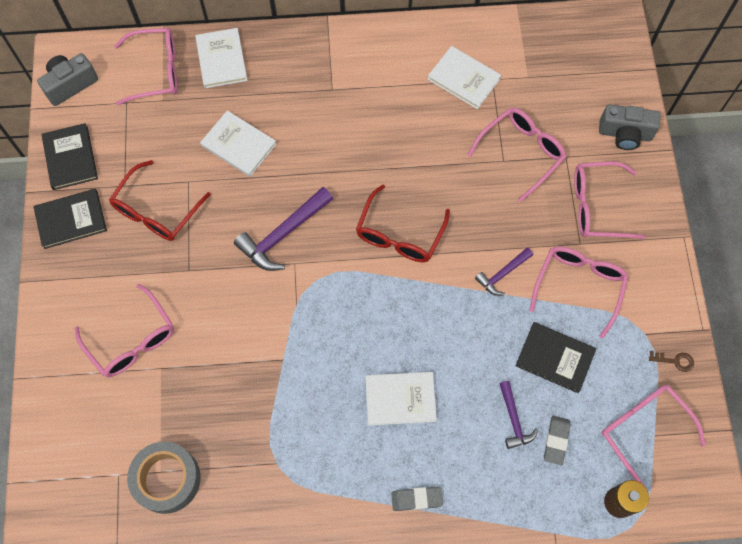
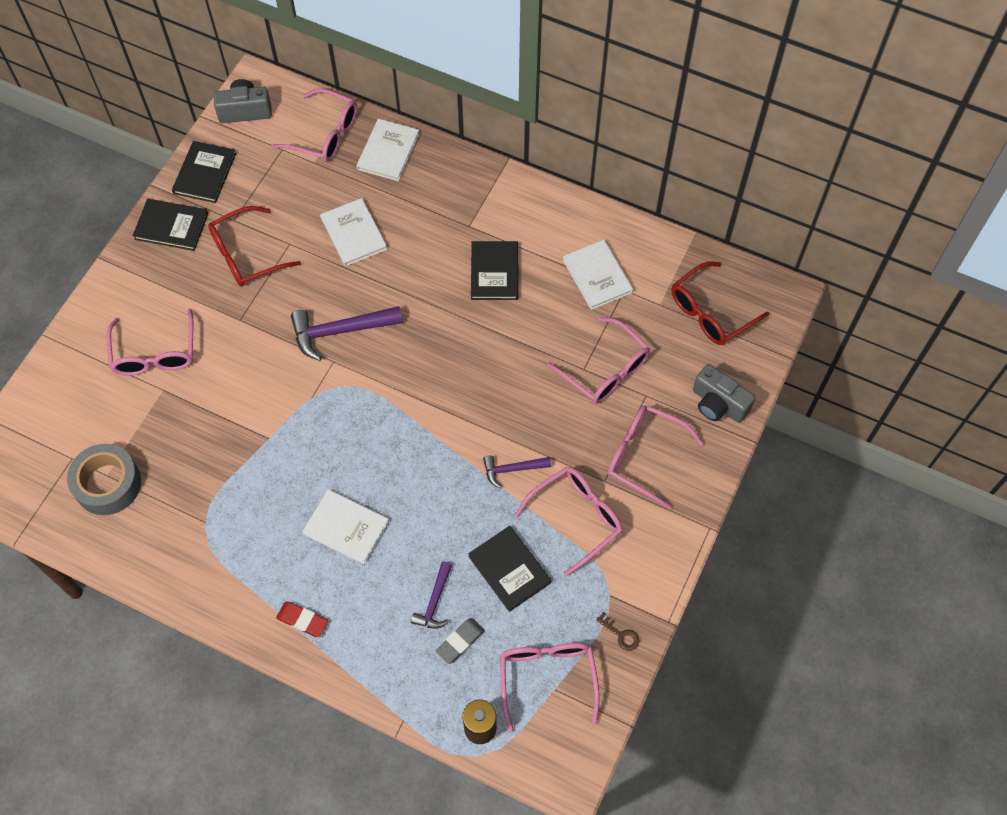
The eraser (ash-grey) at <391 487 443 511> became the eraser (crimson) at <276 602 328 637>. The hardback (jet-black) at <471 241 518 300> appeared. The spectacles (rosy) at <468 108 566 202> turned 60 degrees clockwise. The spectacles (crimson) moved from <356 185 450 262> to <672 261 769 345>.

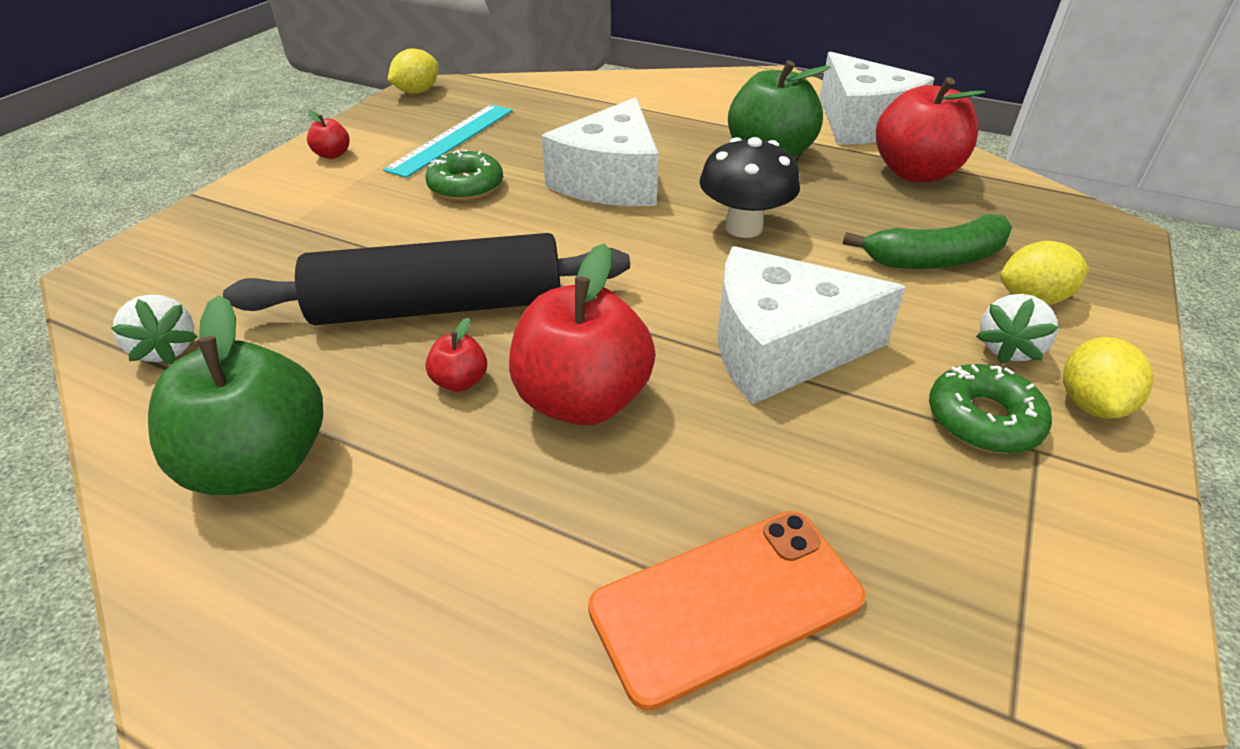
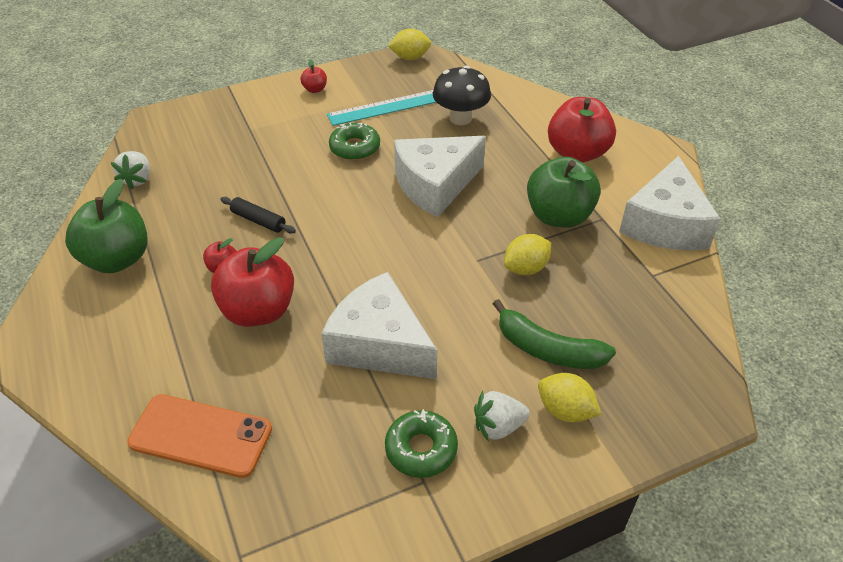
The pastry roller (jet-black) at <223 233 630 325> changed to 0.41 times the size. The fungus (jet-black) moved from <699 137 800 238> to <433 66 491 125>. The toy lemon (golden) moved from <1063 337 1154 419> to <504 234 551 275>. The toy apple (crimson) moved from <876 77 985 182> to <548 97 616 163>.

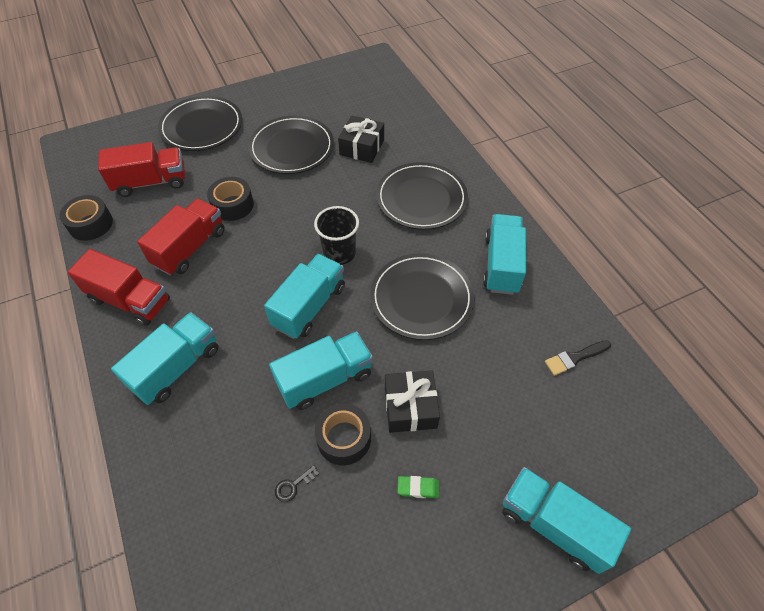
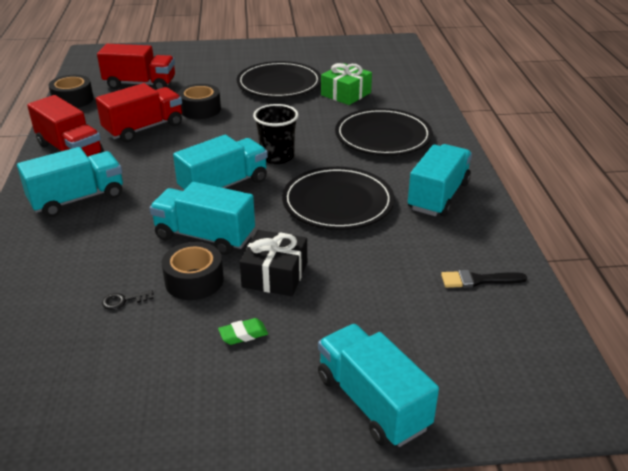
The truck (teal) at <269 331 373 410> turned 150 degrees counterclockwise. The eraser (emerald) at <398 476 439 498> turned 45 degrees counterclockwise. The gift (jet-black) at <338 115 384 163> became the gift (emerald) at <321 63 372 105>. The flat dish (jet-black) at <158 96 242 151> disappeared.

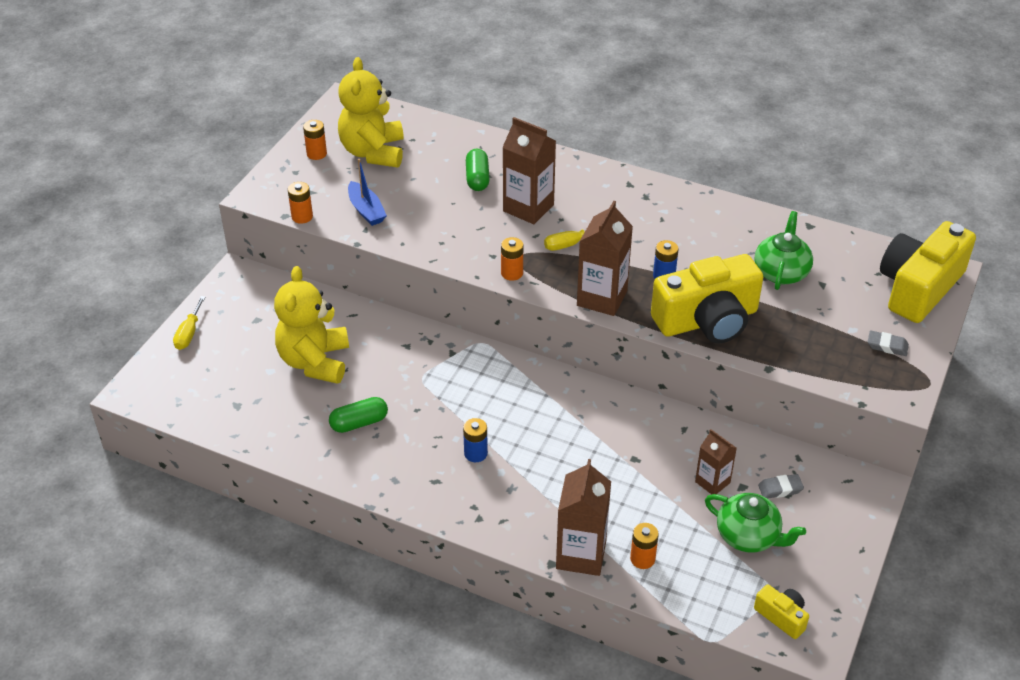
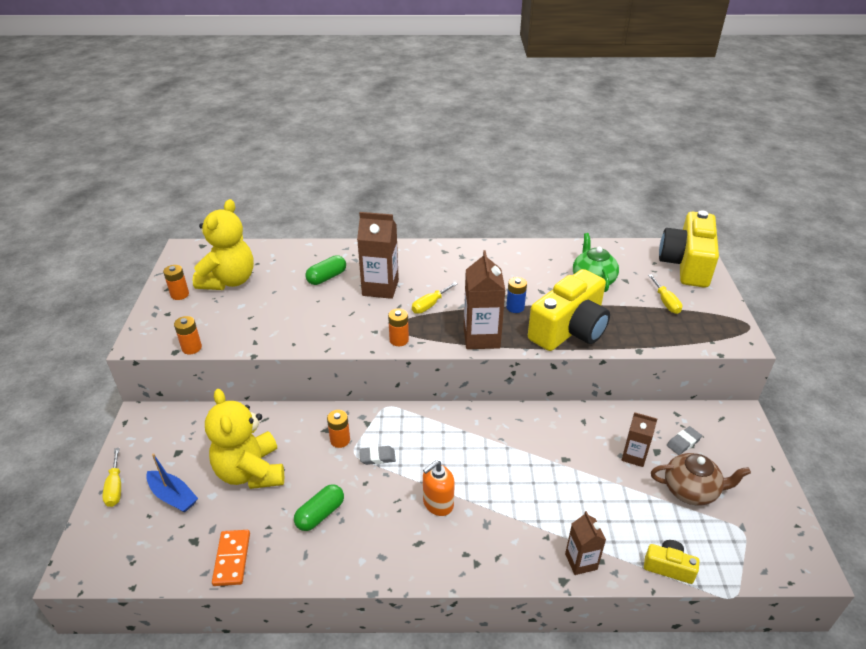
The toy boat (blue) moved from <348 159 387 226> to <146 453 198 513>. The stuffed bear (golden) at <338 57 404 167> turned 135 degrees counterclockwise. The domino tile (orange) at <212 530 250 586> appeared. The pill (emerald) at <466 149 490 191> turned 75 degrees clockwise. The AA battery (orange) moved from <630 523 659 569> to <327 410 350 448>. The eraser (ash-grey) moved from <868 331 909 356> to <359 446 396 465>. The AA battery (blue) at <463 418 488 462> was replaced by the soap dispenser (orange) at <423 460 455 516>. The carton (russet) at <556 459 611 576> changed to 0.60 times the size. The photo camera (golden) moved from <754 584 809 639> to <644 540 699 584>. The screwdriver (golden) at <648 274 682 314> appeared. The tea pot (emerald) at <705 493 806 553> became the tea pot (russet) at <651 453 751 506>.

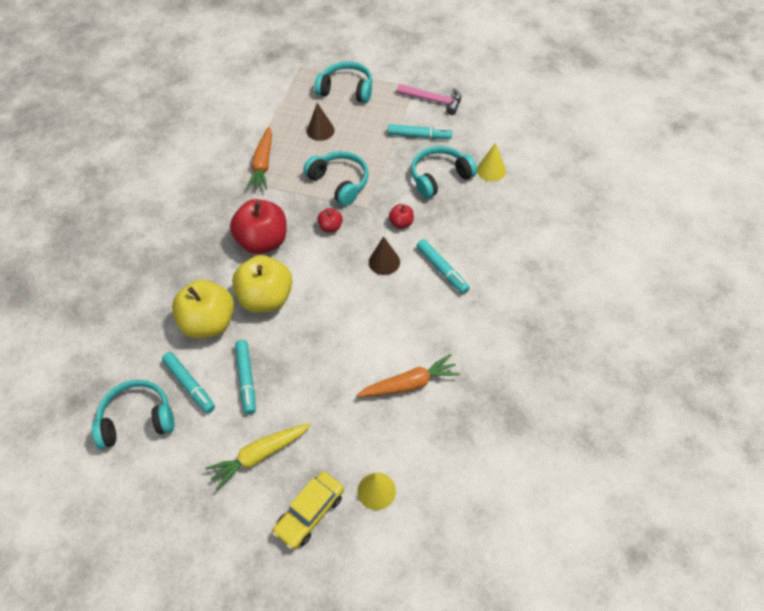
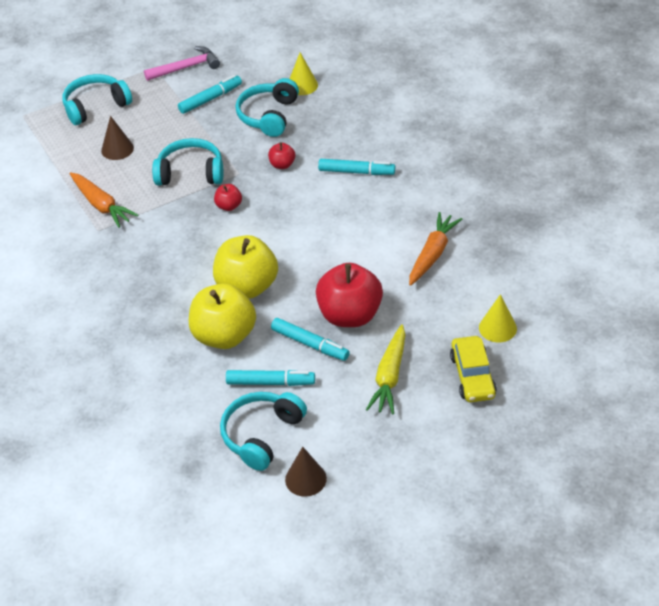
The cone (russet) moved from <369 236 400 275> to <285 447 327 497>. The toy apple (crimson) moved from <230 199 287 254> to <316 263 383 327>.

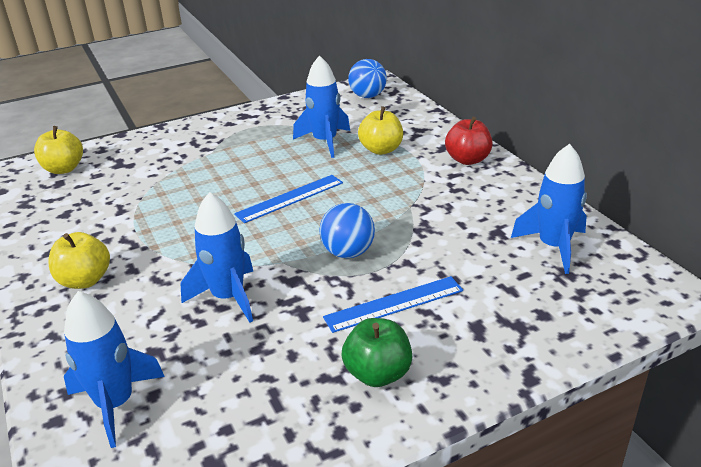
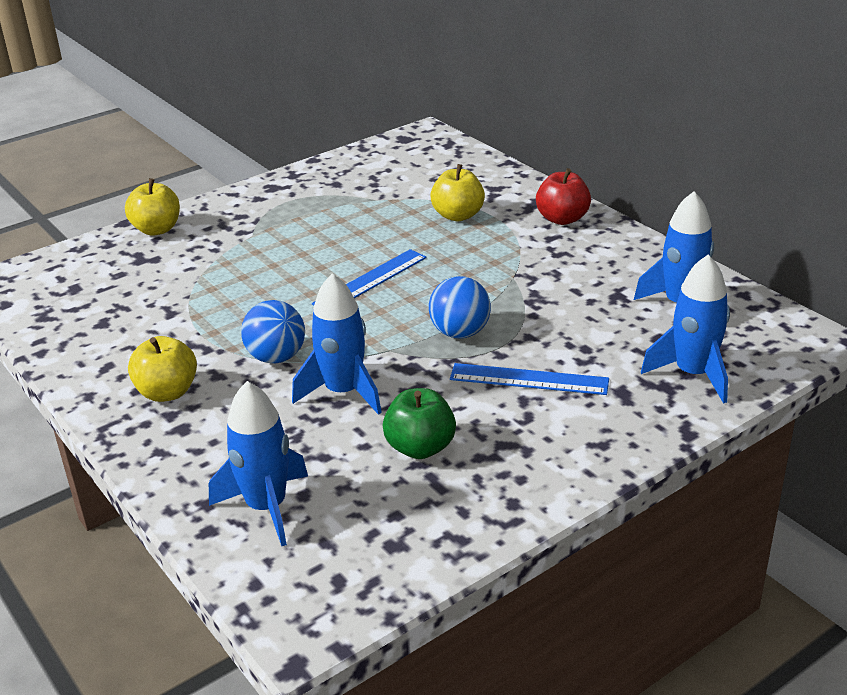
The toy apple (golden) moved from <34 126 83 174> to <125 178 180 236>. The play ball (blue) moved from <348 59 387 98> to <241 300 305 363>. The toy apple (emerald) moved from <341 318 412 387> to <383 388 456 459>. The measuring stick (blue) at <323 276 463 333> turned 45 degrees clockwise. The spaceship (blue) moved from <293 55 350 158> to <641 255 730 404>.

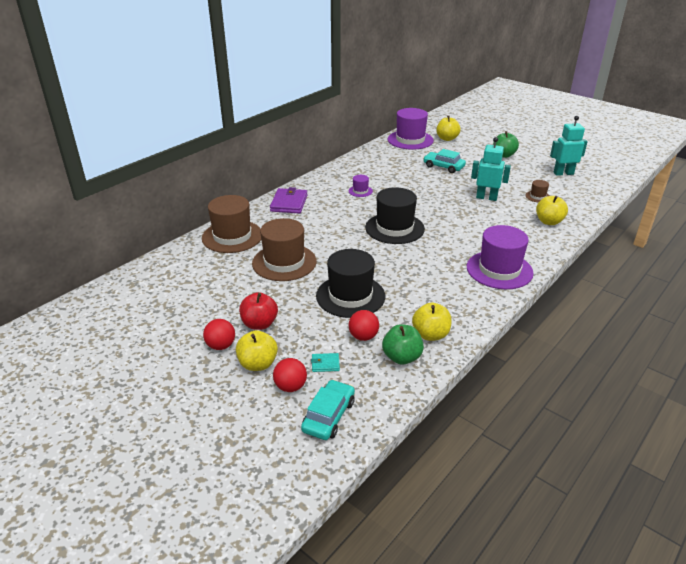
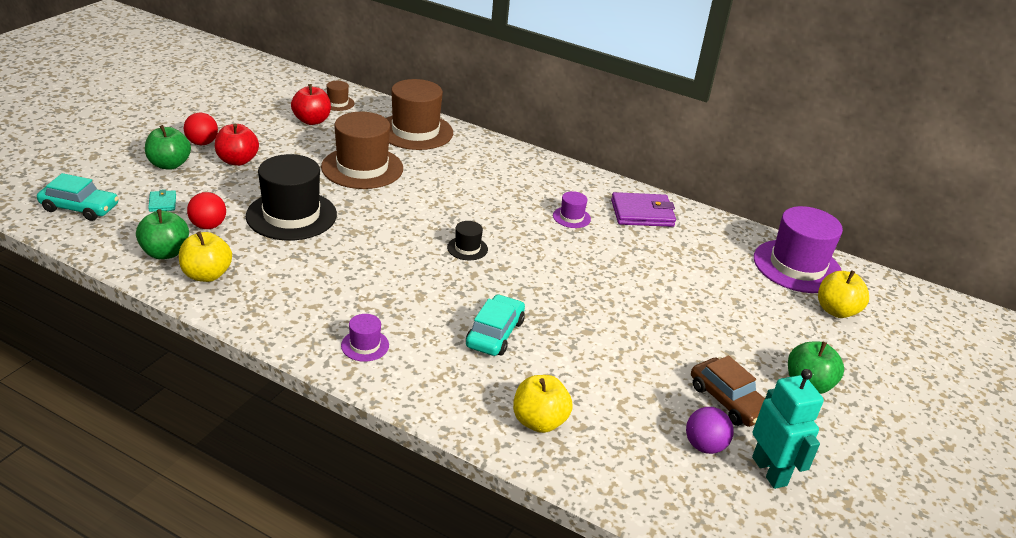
The toy apple (golden) at <236 330 278 371> became the toy apple (emerald) at <145 125 191 170>. The toy apple (crimson) at <291 84 331 125> appeared. The top hat (russet) moved from <525 180 550 203> to <326 81 355 111>. The top hat (violet) at <467 225 534 289> changed to 0.45 times the size. The top hat (jet-black) at <365 187 425 244> changed to 0.45 times the size. The toy car (teal) moved from <423 149 466 173> to <466 294 525 356>. The card wallet (violet) moved from <270 187 308 214> to <611 192 676 227>. The play ball (violet) at <686 407 734 454> appeared. The toy car (russet) at <691 355 765 427> appeared. The play ball (crimson) at <273 358 307 392> disappeared. The toy robot (teal) at <471 137 511 201> disappeared.

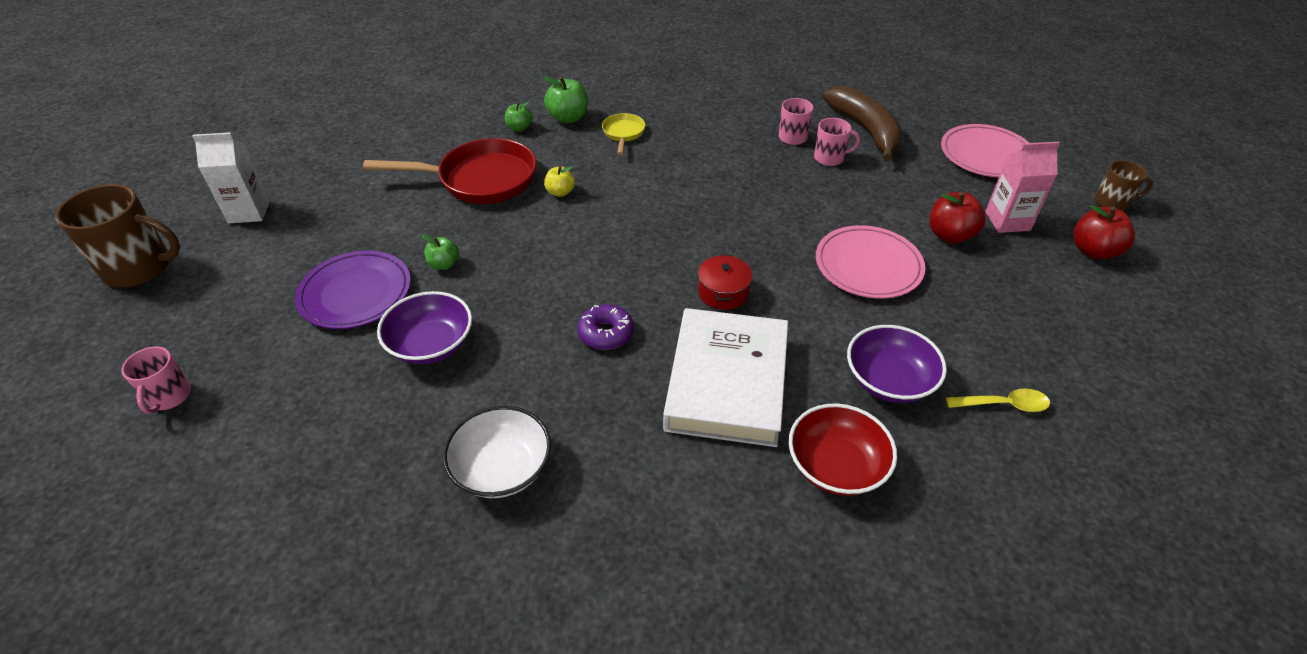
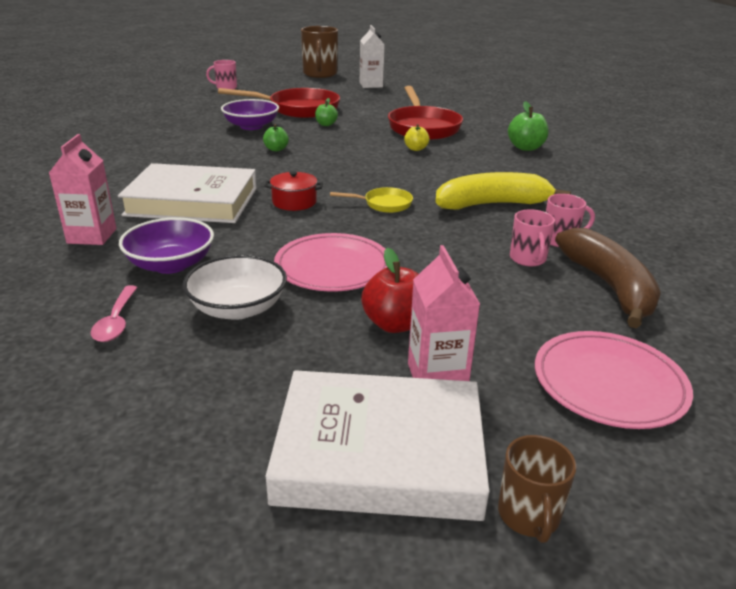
The bowl (crimson) at <789 404 897 496> was replaced by the carton (rosy) at <49 134 117 245>. The tablespoon (golden) at <946 388 1050 412> became the tablespoon (rosy) at <91 285 138 342>. The bowl (pure white) moved from <443 406 551 498> to <183 255 287 320>. The flat dish (violet) at <295 250 411 329> was replaced by the frying pan (crimson) at <218 88 340 118>. The toy apple (emerald) moved from <505 102 532 131> to <263 124 289 151>. The toy apple (crimson) at <1073 205 1135 260> was replaced by the hardback (pure white) at <265 370 489 521>. The frying pan (golden) moved from <602 113 645 155> to <330 187 413 213>. The banana fruit (golden) at <436 172 571 210> appeared. The banana fruit (russet) at <823 86 903 162> turned 75 degrees counterclockwise. The donut (violet) at <577 304 634 350> disappeared.

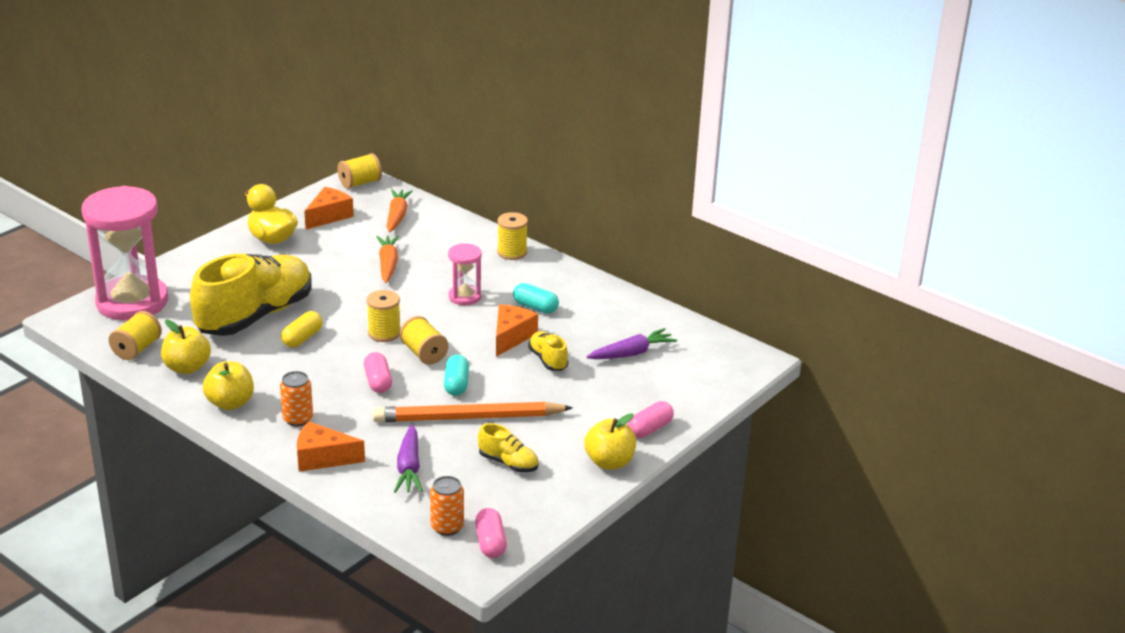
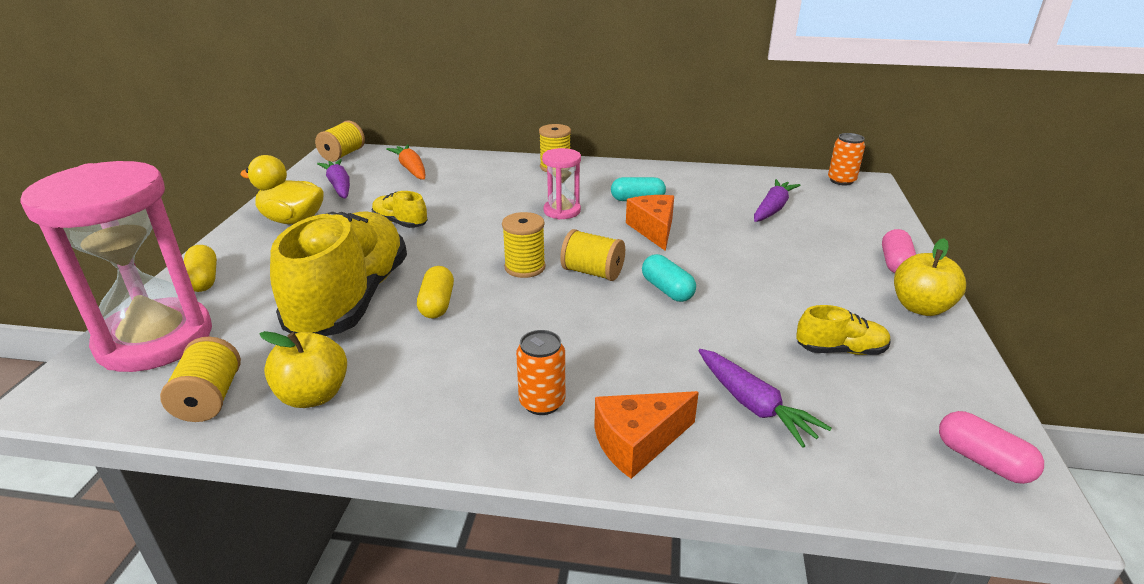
The pill (golden) at <184 245 217 292> appeared. The cheese wedge (orange) at <304 187 354 229> was replaced by the root vegetable (violet) at <317 159 350 198>. The sneaker (golden) moved from <528 331 568 371> to <372 191 427 228>. The tin (orange) moved from <430 476 464 536> to <828 133 865 186>. The toy apple (golden) at <203 361 254 410> disappeared. The pill (rosy) at <364 352 392 393> disappeared. The wooden pencil (orange) at <373 402 573 422> disappeared. The root vegetable (orange) at <376 236 399 283> disappeared.

